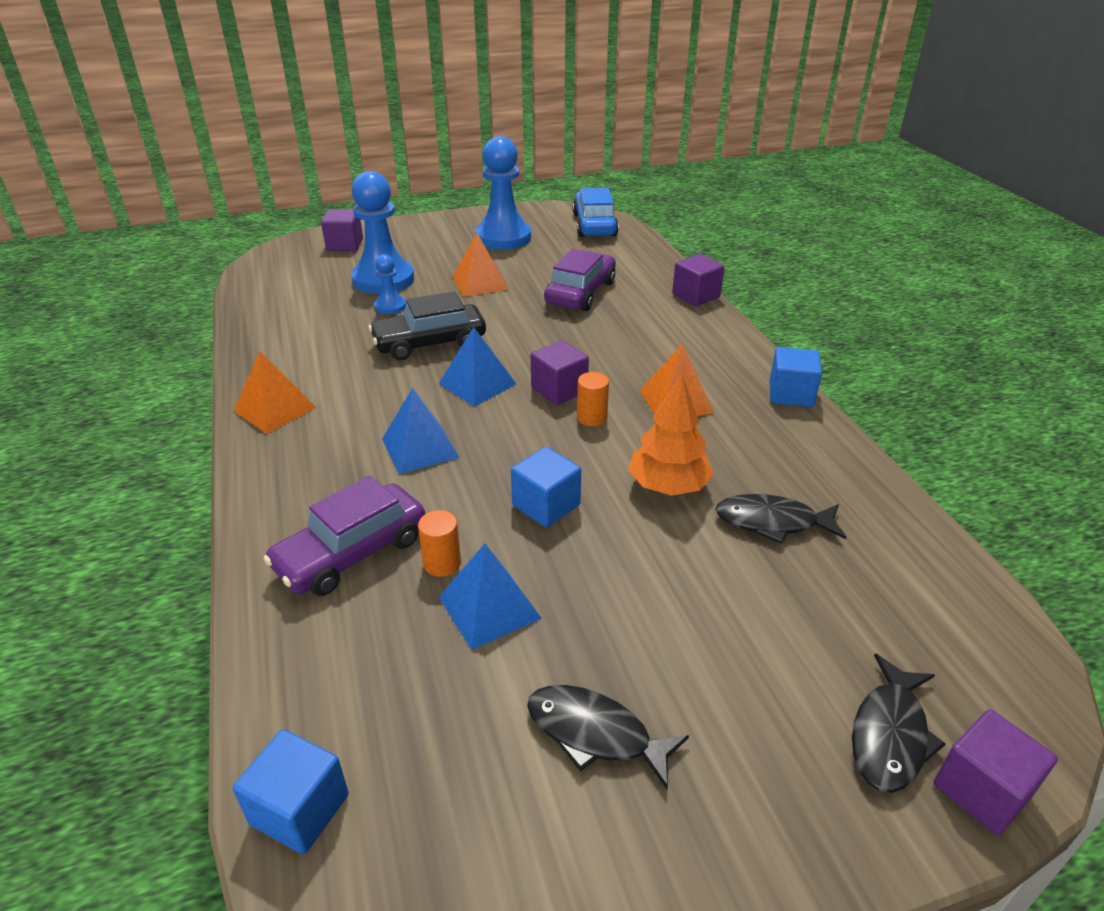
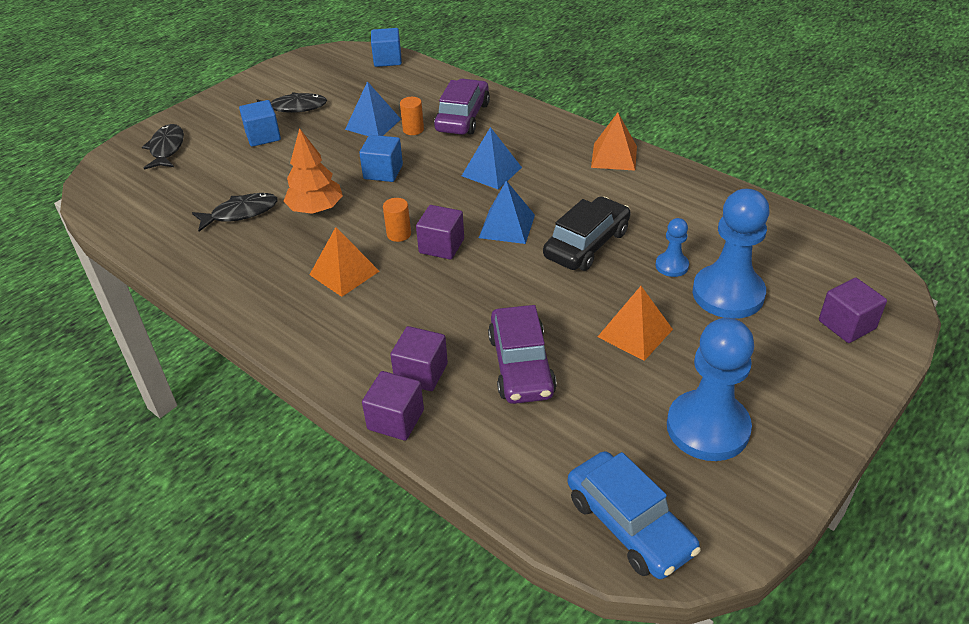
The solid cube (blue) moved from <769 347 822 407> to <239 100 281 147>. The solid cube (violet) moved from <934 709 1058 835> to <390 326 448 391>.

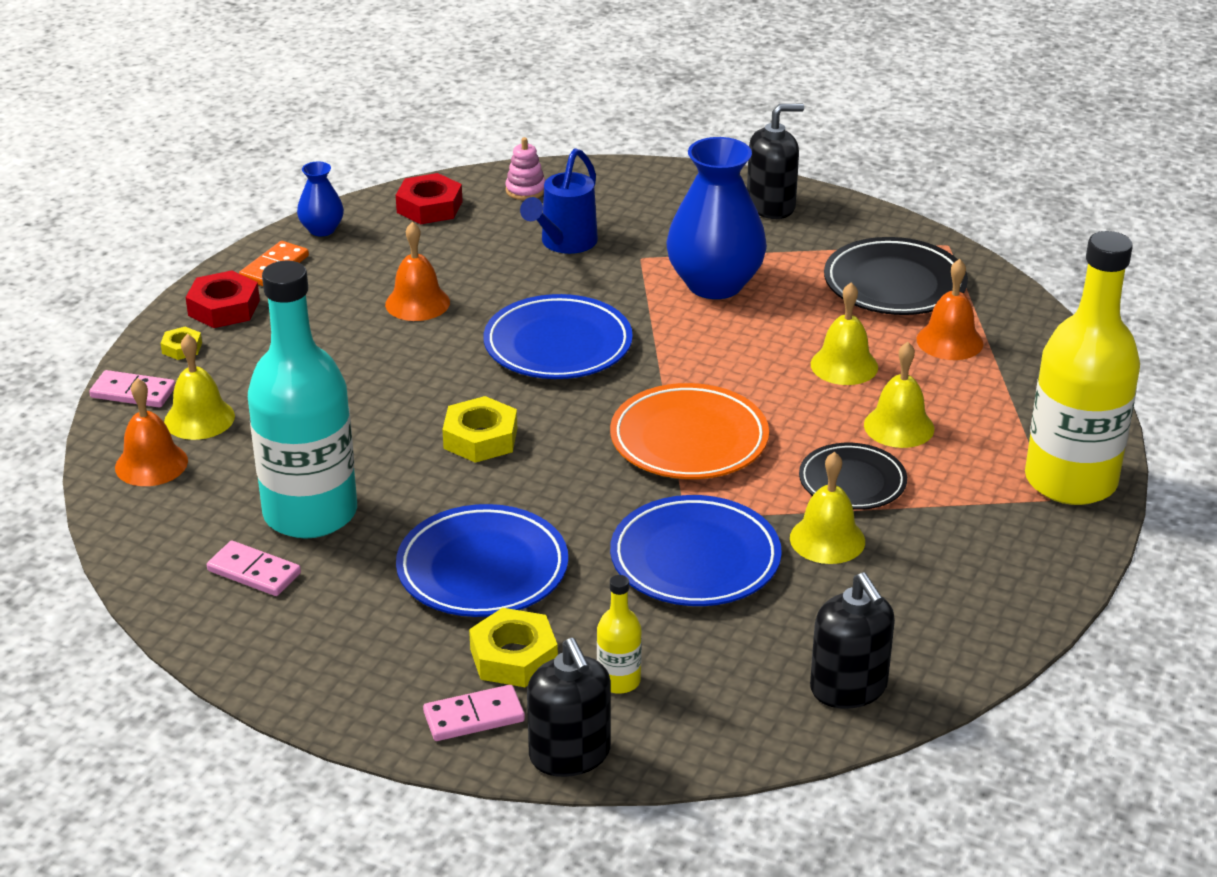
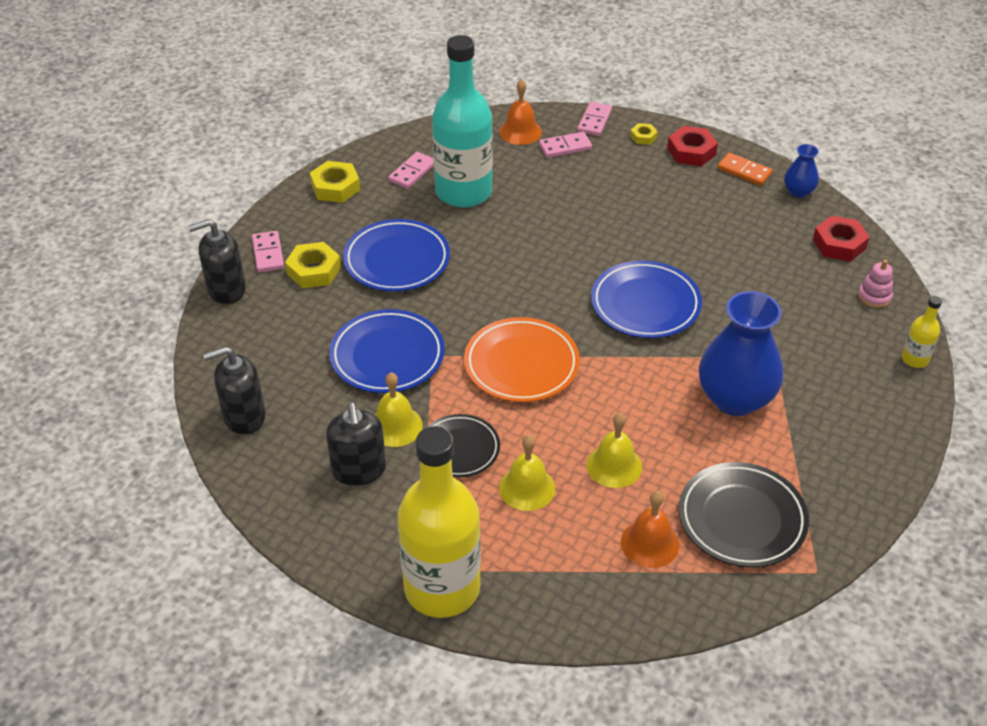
The nut (golden) moved from <442 396 517 463> to <310 161 360 203>. The soap dispenser (jet-black) moved from <747 104 804 219> to <326 403 386 486>. The school bell (golden) at <164 334 235 440> was replaced by the domino tile (rosy) at <539 132 592 158>. The bottle (golden) moved from <597 575 642 694> to <902 296 942 368>. The school bell (orange) at <385 222 450 321> disappeared. The sprinkling can (blue) at <520 148 598 254> disappeared.

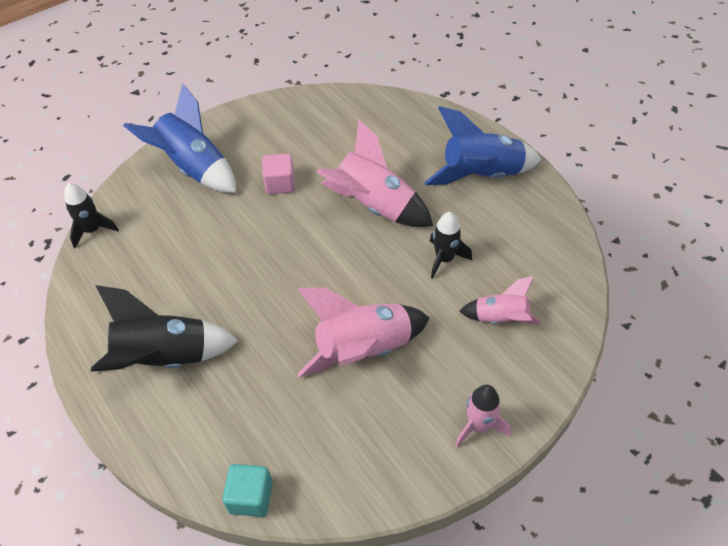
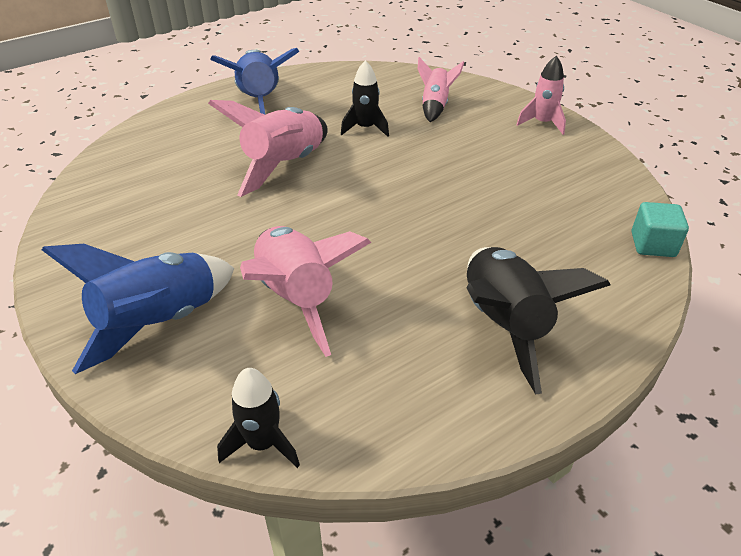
The spaceship (rosy) moved from <297 287 430 378> to <240 226 371 357>. The solid cube (rosy) at <262 153 295 194> disappeared.

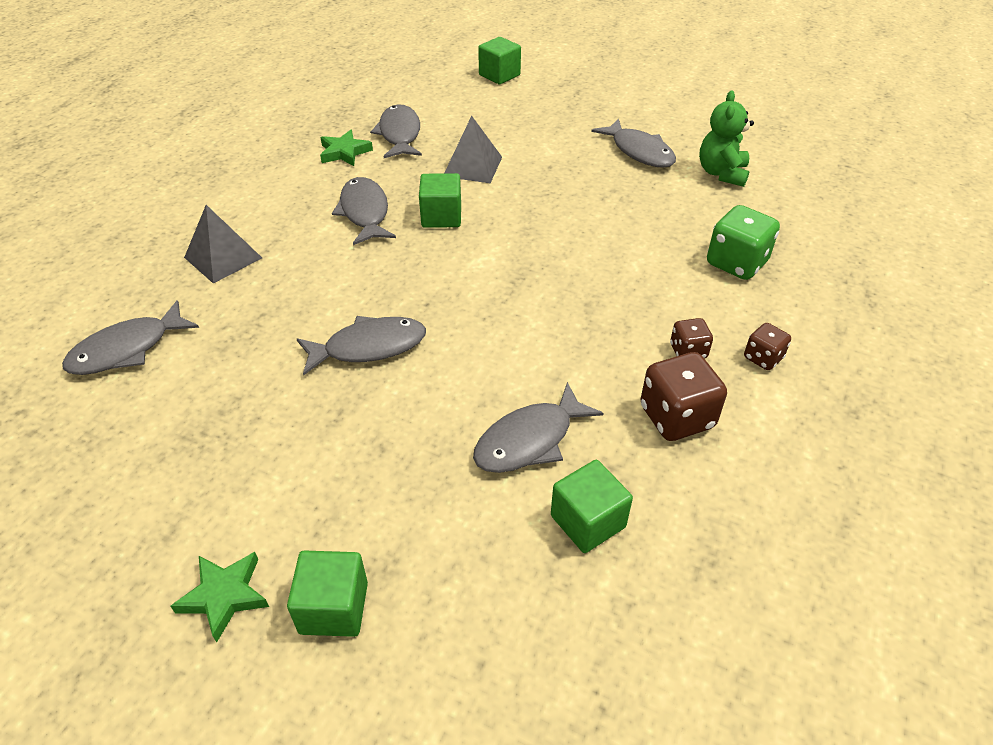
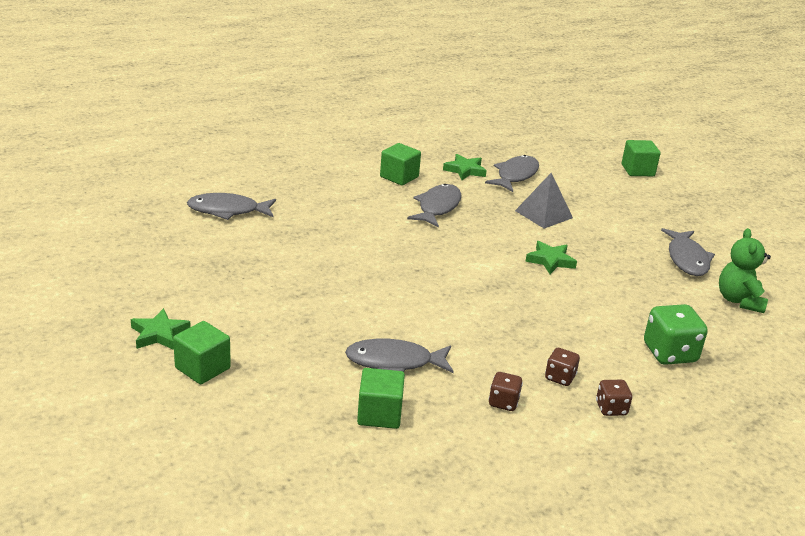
The solid cube (emerald) moved from <419 173 461 228> to <380 143 421 185>. The die (russet) at <640 352 727 441> changed to 0.56 times the size. The five-pointed star (emerald) at <525 241 577 274> appeared. The stuffed bear (emerald) at <699 90 754 187> turned 45 degrees counterclockwise. The pyramid (ash-grey) at <184 205 262 284> disappeared. The toy fish (ash-grey) at <297 316 426 375> disappeared.

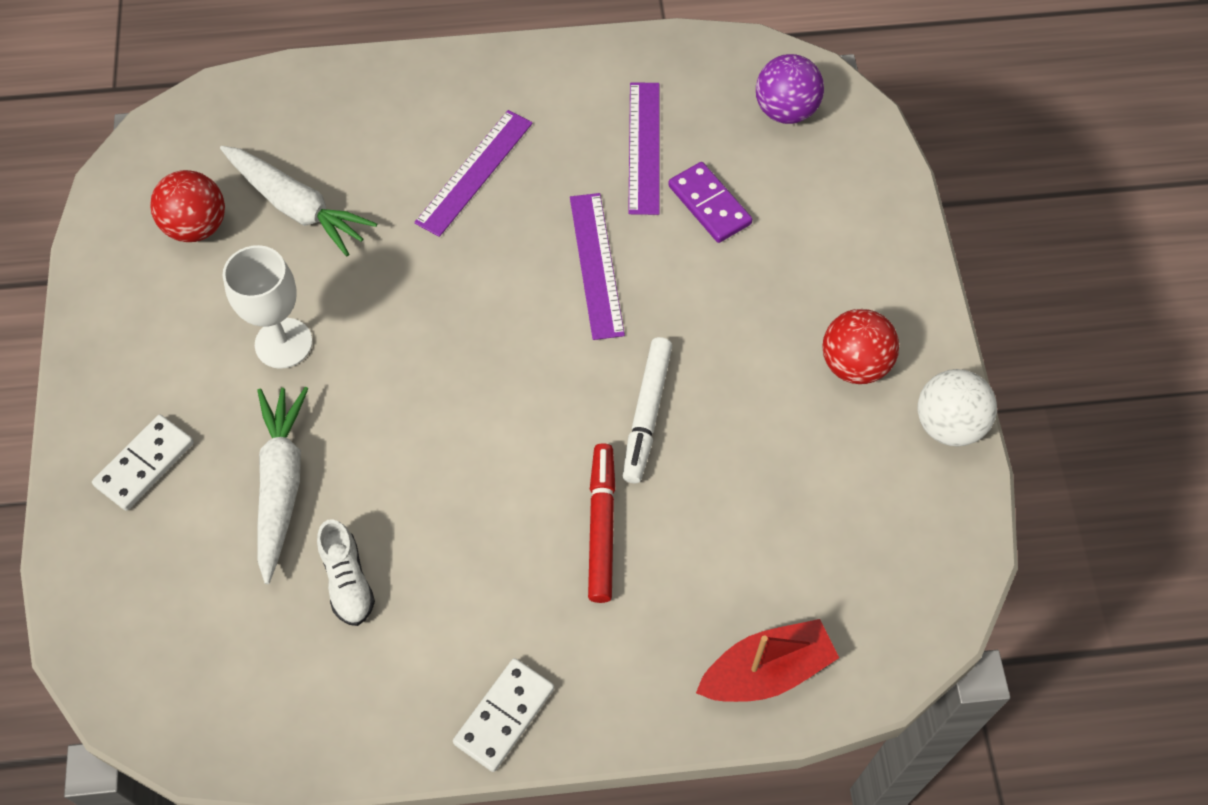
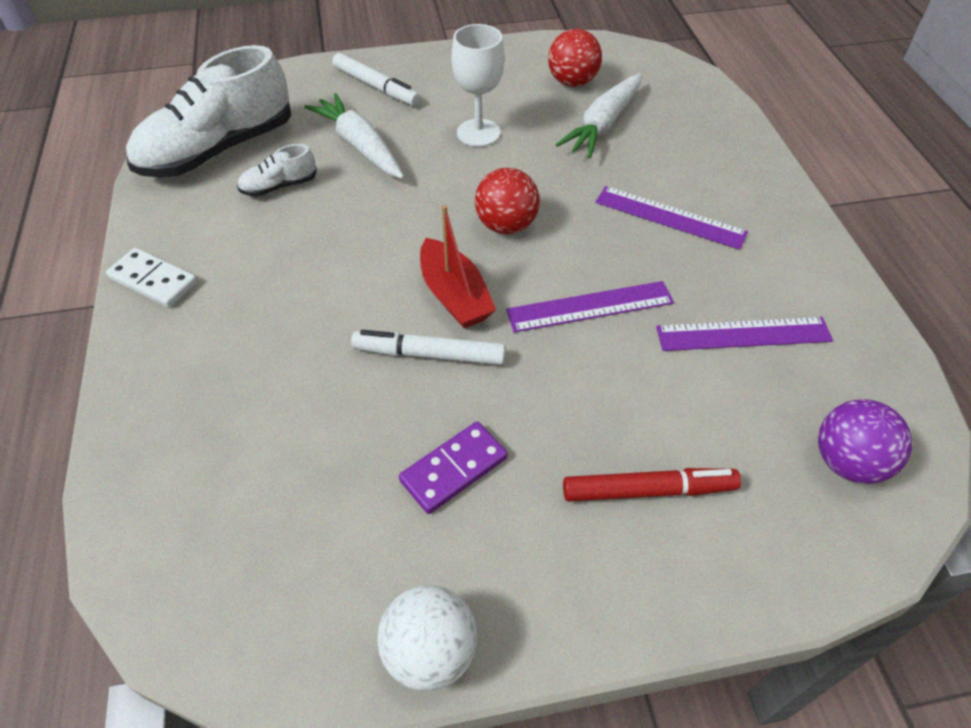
The sneaker (pure white) at <126 45 291 178> appeared. The root vegetable (pure white) at <257 387 309 584> turned 120 degrees counterclockwise. The domino tile (pure white) at <92 415 194 511> was replaced by the marker (pure white) at <332 53 420 106>. The domino tile (violet) moved from <668 162 752 243> to <399 422 508 514>. The toy boat (crimson) moved from <696 619 839 702> to <420 205 496 328>. The play ball (crimson) moved from <823 309 899 384> to <475 168 540 234>. The marker (crimson) moved from <588 443 616 603> to <563 468 741 502>.

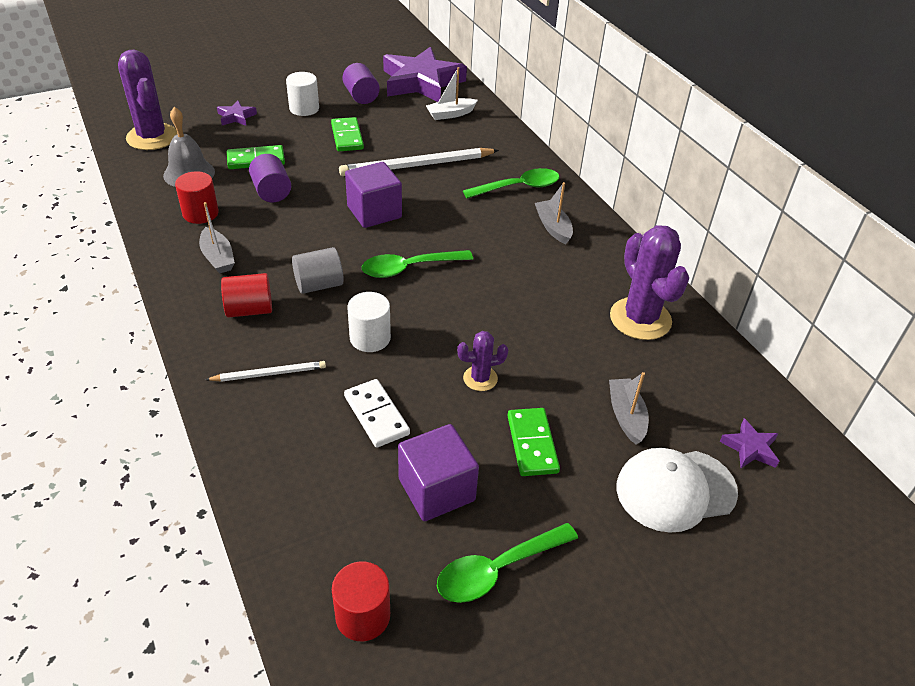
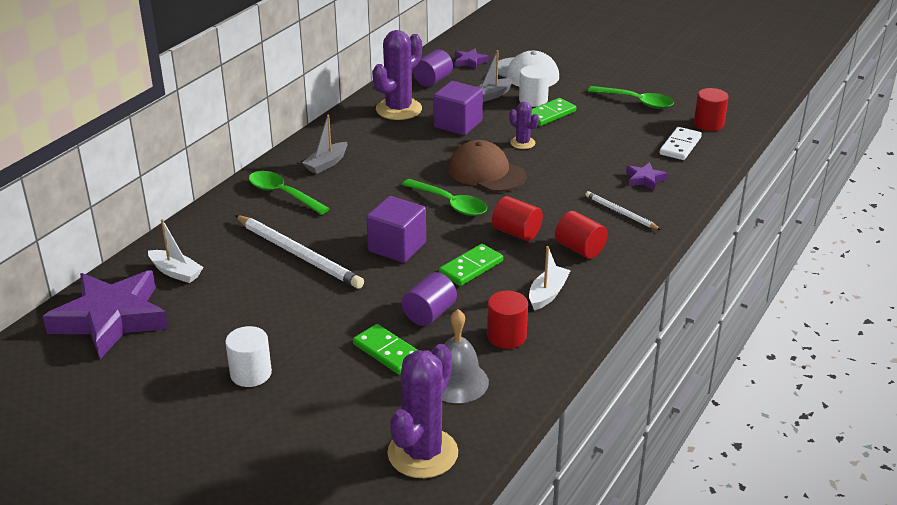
The cylinder shape (violet) moved from <342 63 380 104> to <413 50 453 87>. The solid cube (violet) moved from <398 424 479 521> to <433 81 483 135>. The domino tile (emerald) moved from <331 117 364 151> to <439 244 503 286>. The cap (russet) at <448 140 526 192> appeared. The cylinder shape (ash-grey) at <292 247 344 294> became the cylinder shape (crimson) at <492 196 543 241>. The cylinder shape (pure white) moved from <347 292 391 352> to <519 65 549 107>. The toy boat (ash-grey) at <199 202 235 274> became the toy boat (pure white) at <529 246 571 310>. The five-pointed star (violet) moved from <217 101 257 126> to <626 162 668 190>. The domino tile (pure white) moved from <344 379 410 448> to <659 127 702 160>.

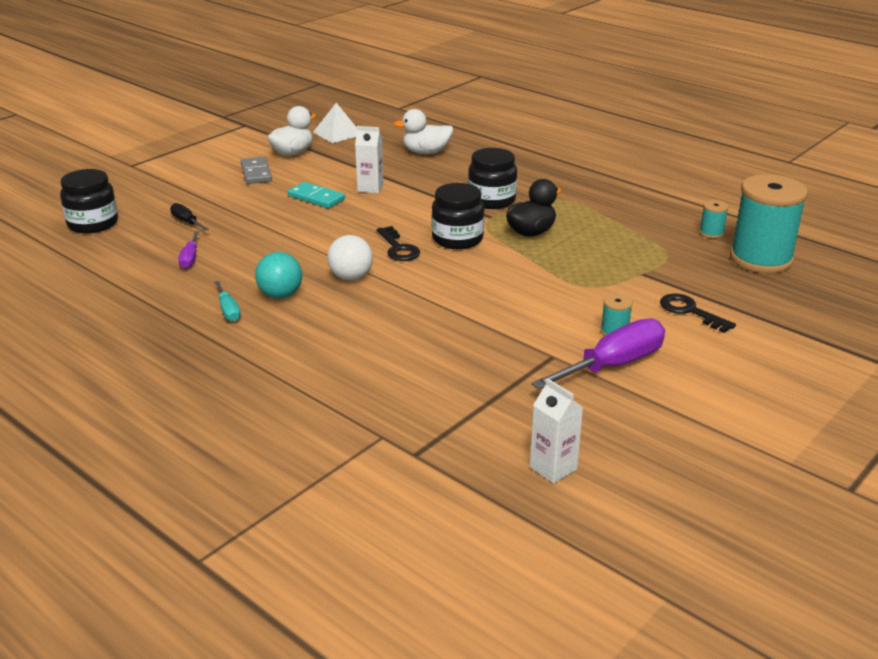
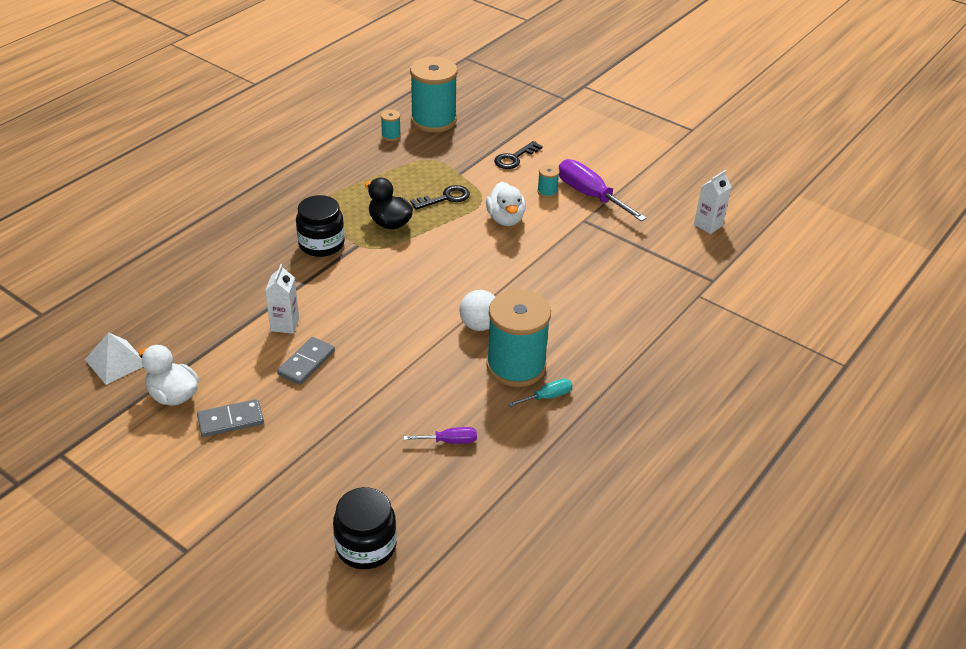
The domino tile (teal) at <288 182 345 208> became the domino tile (ash-grey) at <277 337 335 385>. The door key (jet-black) moved from <377 226 420 261> to <411 185 470 210>. The rubber duck (pure white) moved from <394 109 453 154> to <486 182 526 226>. The play ball (teal) at <255 252 302 299> was replaced by the spool (teal) at <486 290 551 387>. The screwdriver (jet-black) at <170 203 209 231> disappeared. The jar (jet-black) at <432 183 484 249> disappeared.

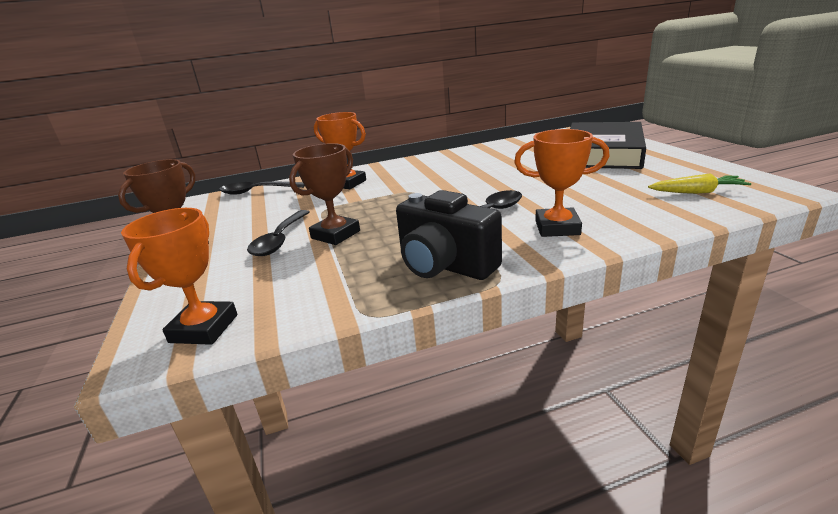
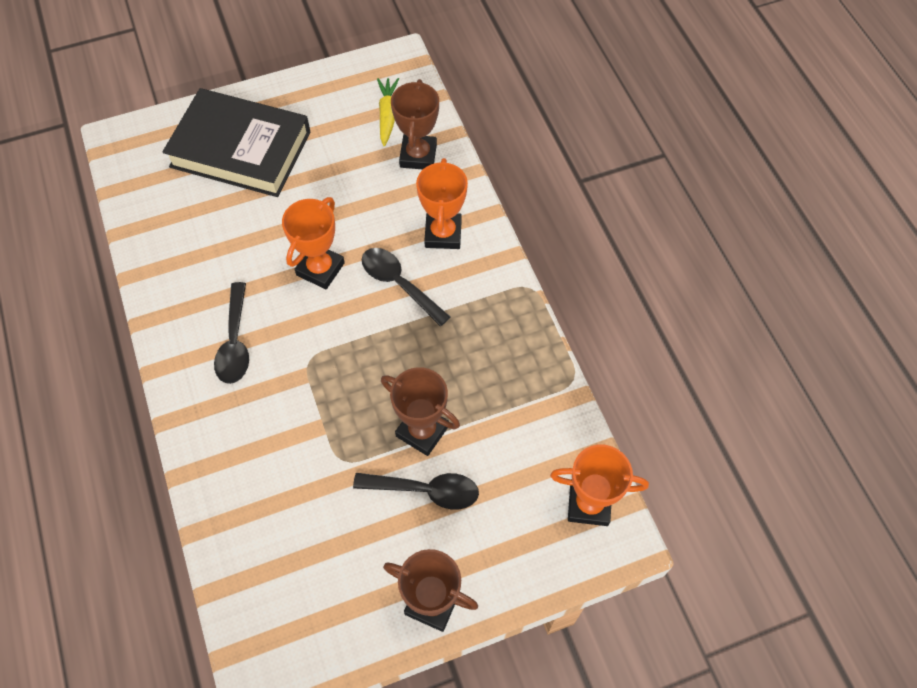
The tablespoon (jet-black) moved from <219 181 305 195> to <214 282 249 384>. The award cup (orange) moved from <314 112 366 189> to <282 197 345 289>. The award cup (russet) at <391 79 439 170> appeared. The photo camera (jet-black) at <396 190 502 280> disappeared.

